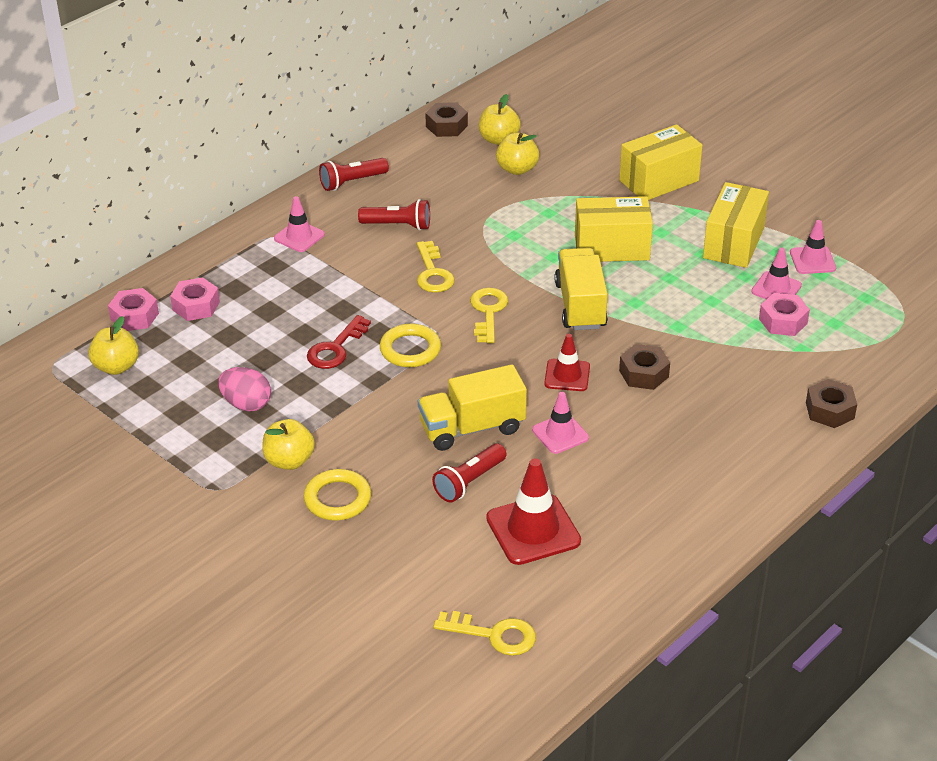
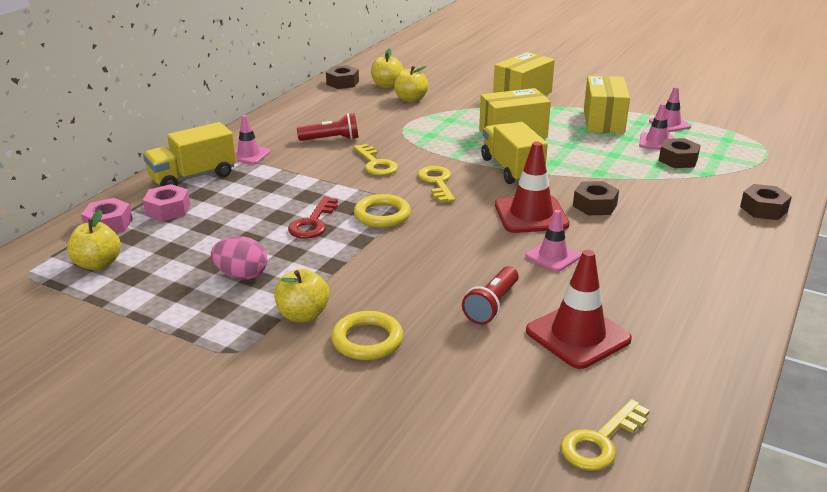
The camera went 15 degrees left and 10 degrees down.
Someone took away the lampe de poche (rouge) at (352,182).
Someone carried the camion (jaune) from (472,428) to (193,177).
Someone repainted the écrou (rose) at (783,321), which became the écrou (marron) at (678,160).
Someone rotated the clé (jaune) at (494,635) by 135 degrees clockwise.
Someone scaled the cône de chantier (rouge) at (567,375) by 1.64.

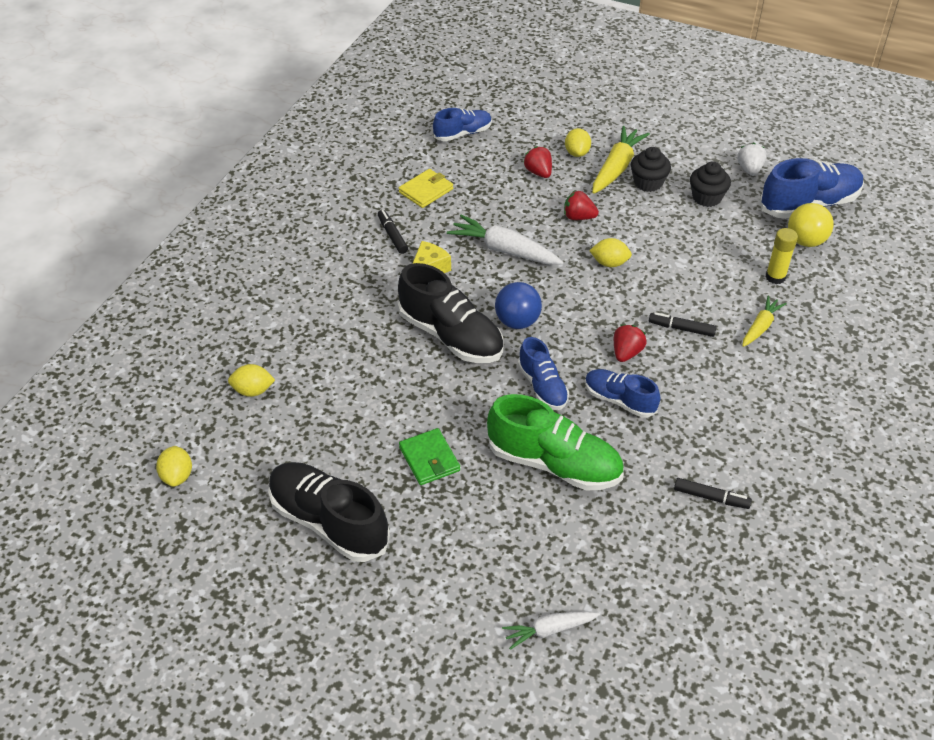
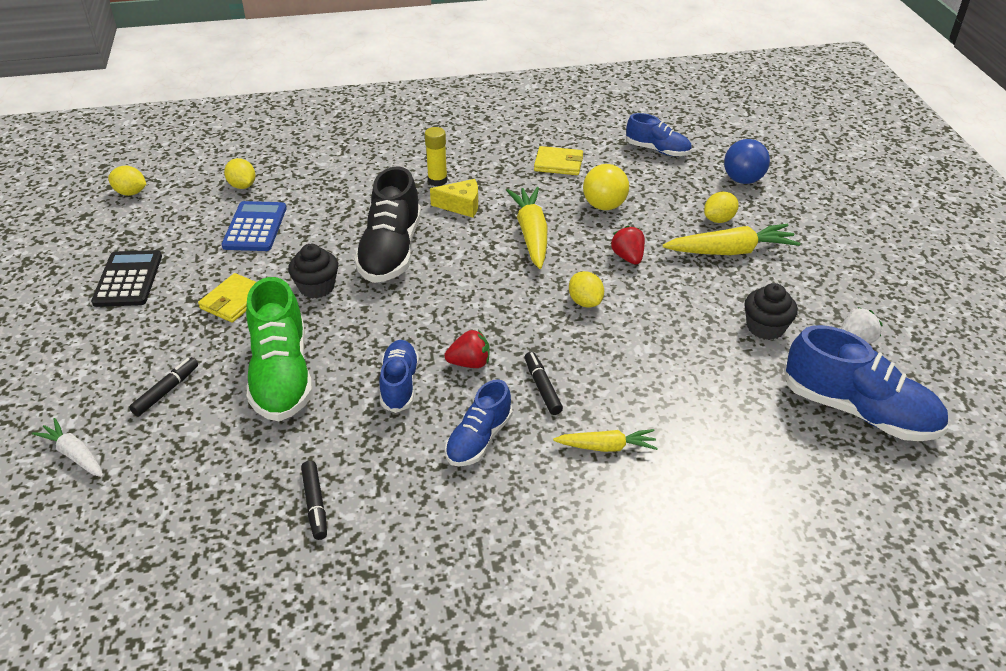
The camera went 55 degrees right and 5 degrees down.
Someone took away the fraise (rouge) at (538,172).
Someone put down the calculatrice (bleu) at (255,227).
Someone carried the feutre (noir) from (392,235) to (166,391).
Someone carried the balle (bleu) from (517,322) to (742,180).
Someone carried the chaussure (bleu) from (542,386) to (479,439).
Someone carried the muffin (noir) from (648,183) to (316,287).
Someone carried the bâton de colle (jaune) from (775,277) to (437,180).
Someone carried the balle (jaune) from (805,241) to (604,206).
Someone swapped the chaussure (noir) at (328,522) for the calculatrice (noir) at (128,279).
Someone repainted the portefeuille (vert) at (429,459), which became the portefeuille (jaune) at (234,300).
Someone repainted the carotte (blanc) at (504,250), which became the carotte (jaune) at (531,234).
Someone rotated the citron (jaune) at (177,476) by 60 degrees clockwise.

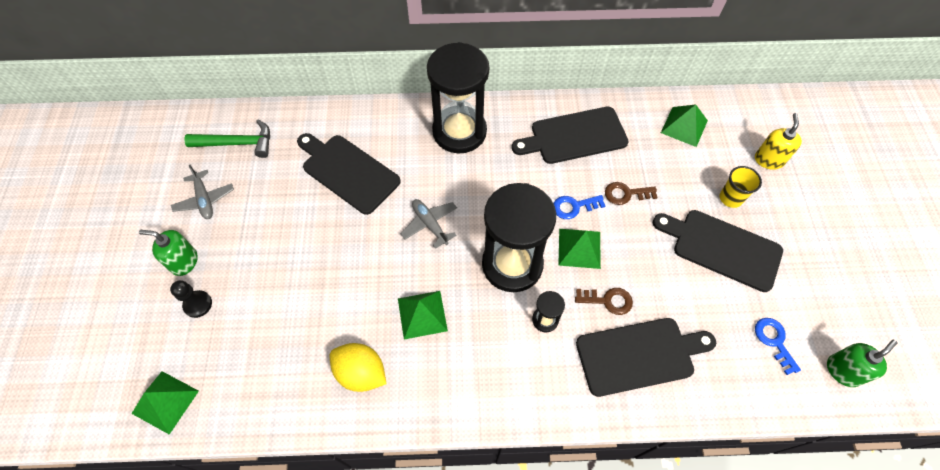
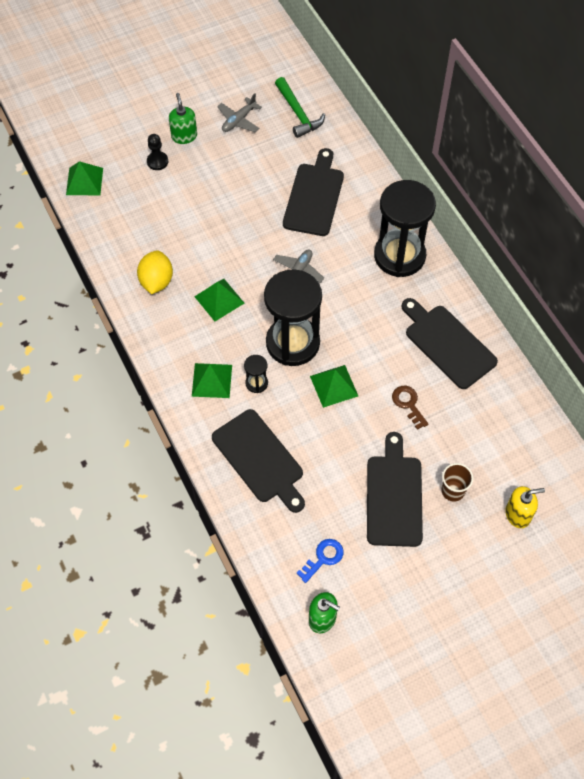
The camera went 65 degrees right and 0 degrees up.
Someone took away the clé (bleu) at (574,207).
Someone took away the clé (marron) at (608,300).
Someone carried the pyramide (vert) from (684,126) to (212,380).
Someone repainted the gobelet (jaune) at (730,198), which became the gobelet (marron) at (453,491).

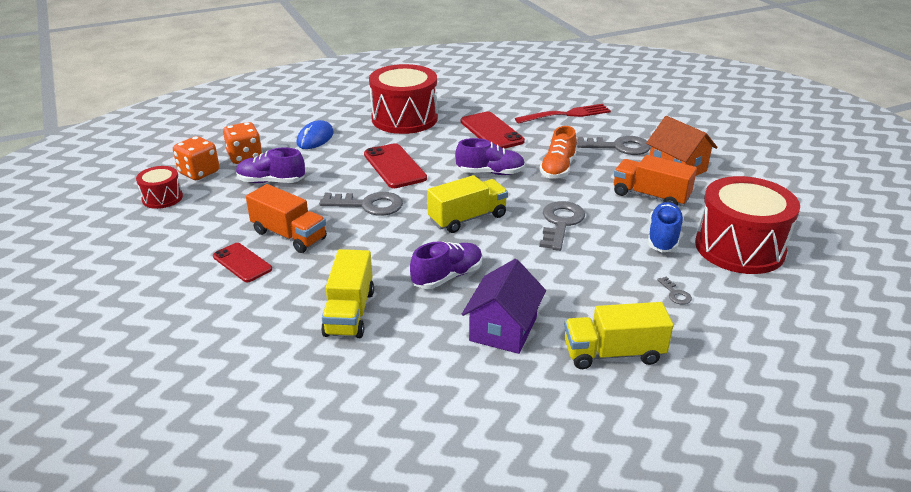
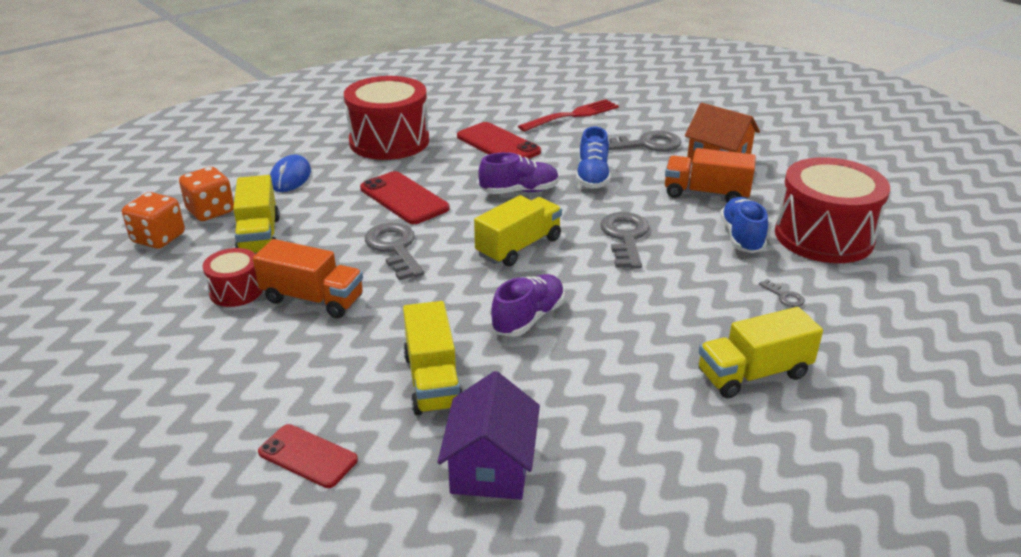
The camera went 15 degrees left and 0 degrees up.
Someone carried the tambour (rouge) from (162,198) to (236,291).
Someone carried the téléphone (rouge) from (242,263) to (307,456).
Someone carried the maison (violet) from (503,329) to (491,466).
Someone swapped the chaussure (violet) at (271,181) for the camion (jaune) at (259,237).
Someone repainted the chaussure (orange) at (558,169), which became the chaussure (bleu) at (592,177).
Someone rotated the clé (gris) at (368,205) by 105 degrees counterclockwise.

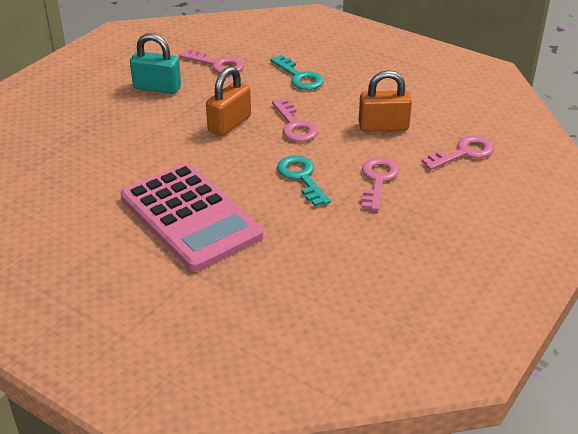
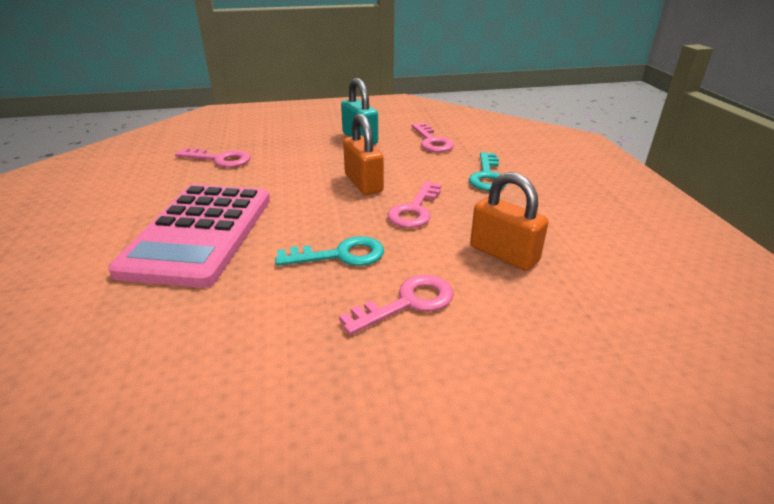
The camera went 45 degrees right and 5 degrees down.
Someone carried the clé (rose) from (463,153) to (220,159).
Someone rotated the cadenas (orange) at (229,124) by 75 degrees clockwise.
Someone rotated the clé (turquoise) at (302,177) by 60 degrees clockwise.

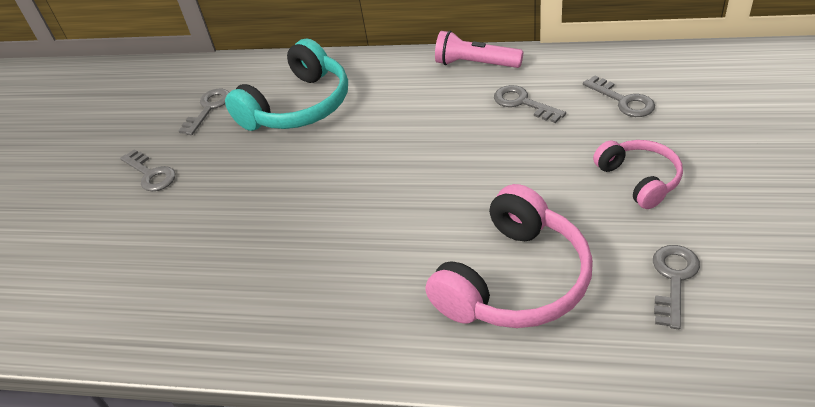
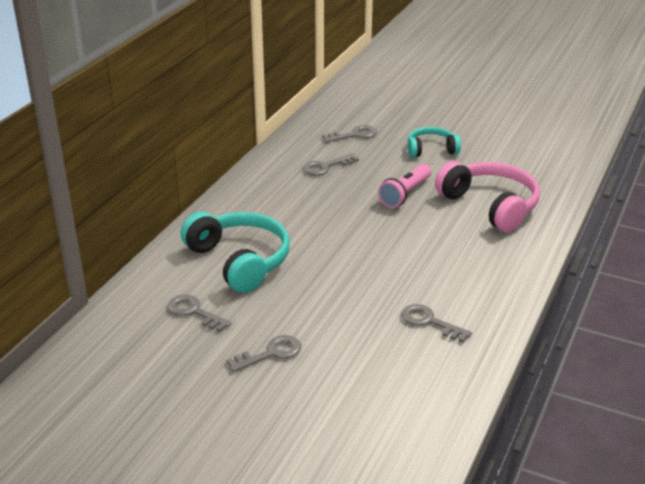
The camera went 80 degrees left and 10 degrees down.
Someone carried the lampe de poche (rose) from (475,64) to (405,194).
Someone carried the clé (gris) from (673,279) to (430,322).
Someone repainted the casque audio (rose) at (639,179), which became the casque audio (turquoise) at (431,149).

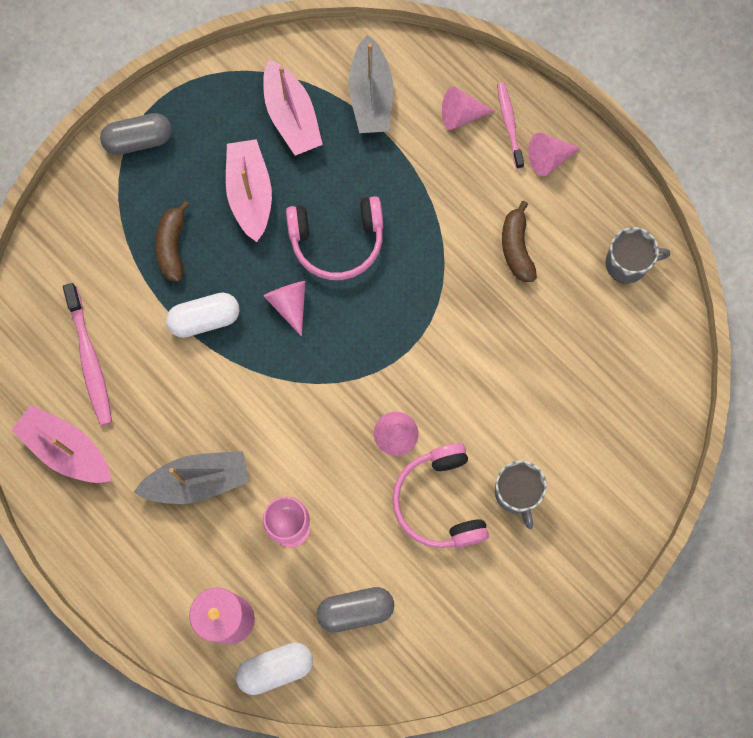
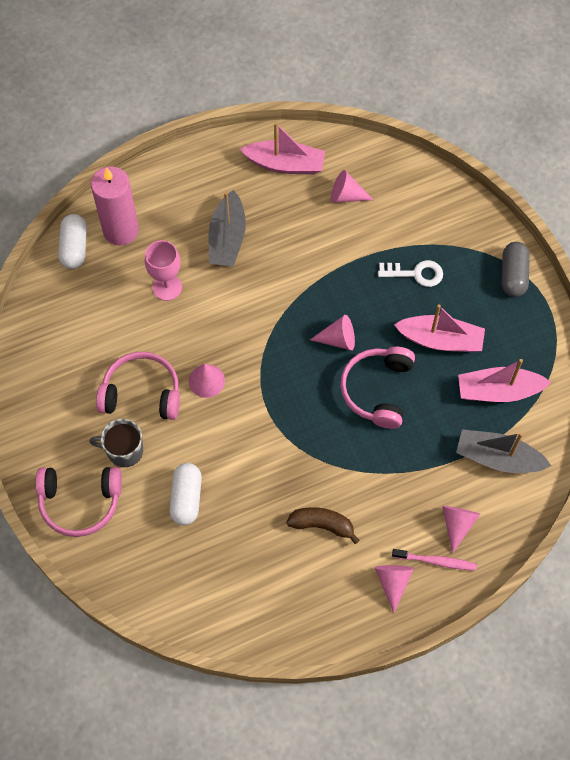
The camera went 110 degrees right and 10 degrees down.
Someone took away the gélule (gris) at (355,610).
Someone took away the tasse (gris) at (627,263).
Someone put down the casque audio (rose) at (80,502).
Someone carried the gélule (blanc) from (205,319) to (186,498).
Someone swapped the brosse à dents (rose) at (90,359) for the cône (rose) at (346,196).
Someone swapped the banane (marron) at (172,246) for the clé (blanc) at (415,273).
Someone rotated the bateau (rose) at (66,449) by 45 degrees clockwise.

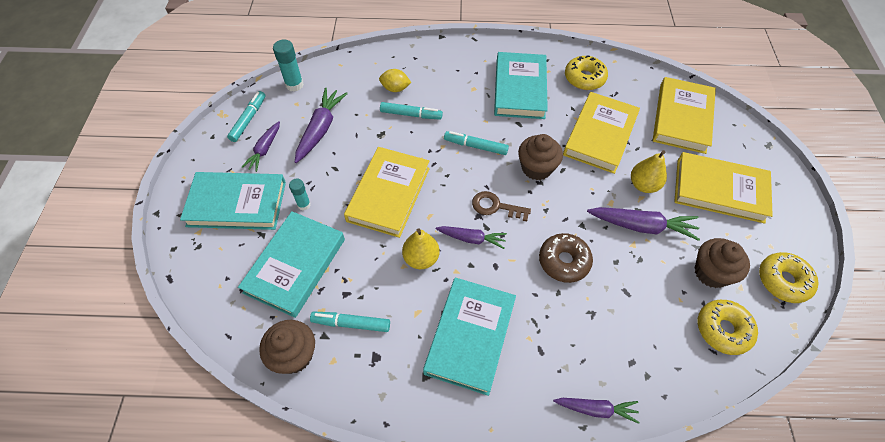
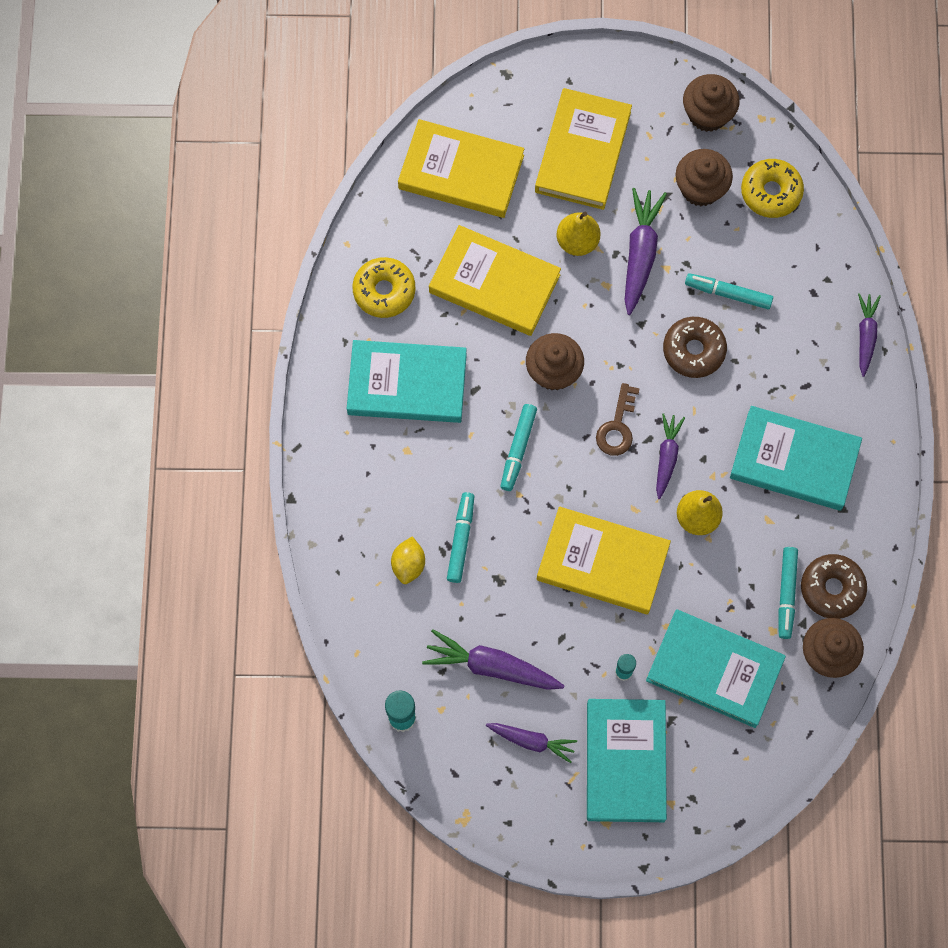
The camera went 90 degrees left and 15 degrees up.
Someone put down the beignet (marron) at (832,589).
Someone carried the feutre (turquoise) from (248,119) to (728,293).
Someone swapped the beignet (jaune) at (783,281) for the muffin (marron) at (708,114).

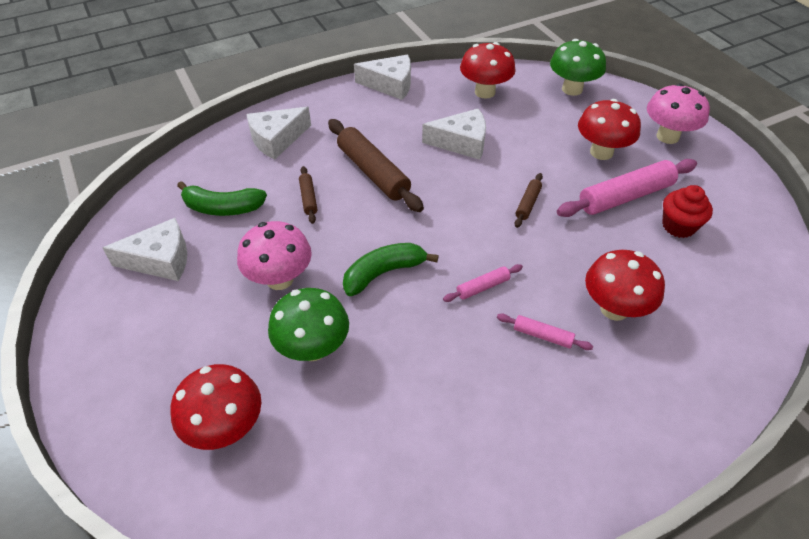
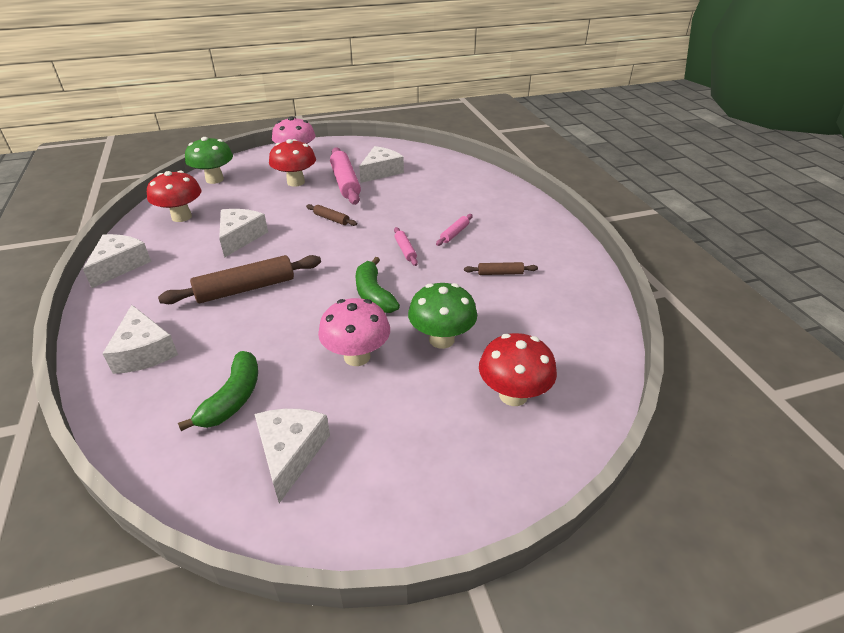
The camera went 80 degrees left and 10 degrees down.
Someone took away the champignon (rouge) at (614,309).
Someone carried the rouleau à pâtisserie (marron) from (308,198) to (500,273).
Someone swapped the muffin (rouge) at (678,226) for the fromage (blanc) at (381,172).

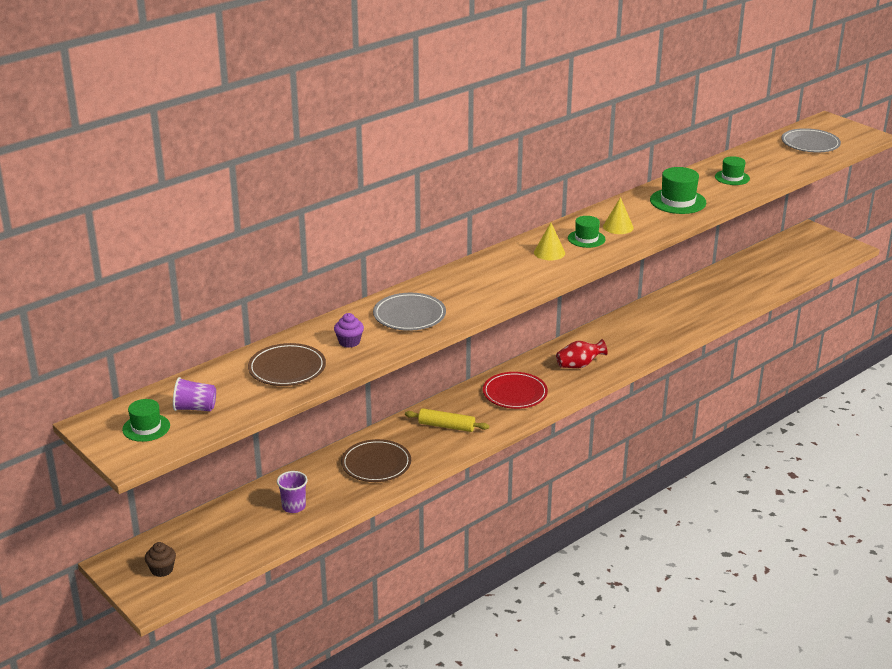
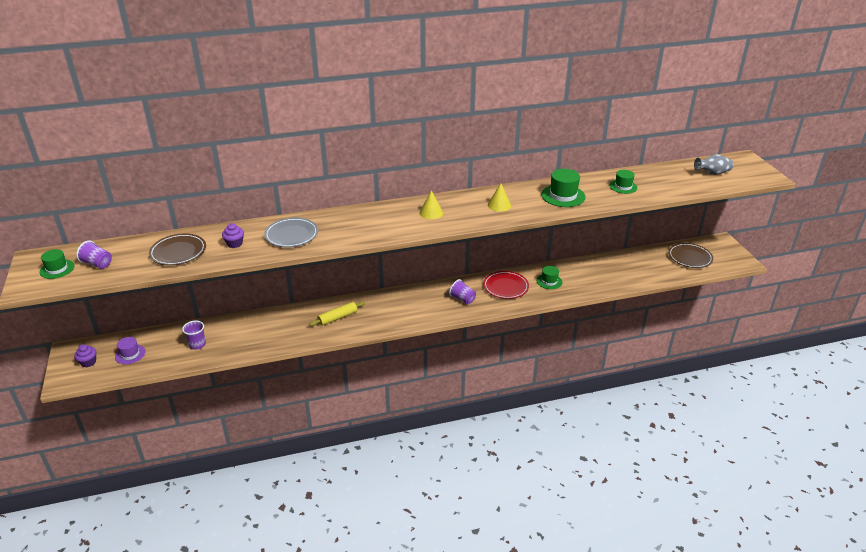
The camera went 25 degrees right and 5 degrees up.
Someone put down the chapeau (violet) at (130,354).
Someone carried the assiette (marron) from (376,464) to (690,257).
Someone carried the assiette (rouge) from (515,393) to (505,287).
Someone carried the chapeau (vert) from (586,239) to (549,281).
Someone swapped the vase (rouge) at (579,365) for the gobelet (violet) at (462,299).
Someone swapped the assiette (gris) at (810,144) for the vase (gris) at (712,173).
Someone repainted the muffin (marron) at (162,570), which became the muffin (violet) at (88,362).
Someone rotated the rouleau à pâtisserie (jaune) at (446,426) by 75 degrees counterclockwise.

